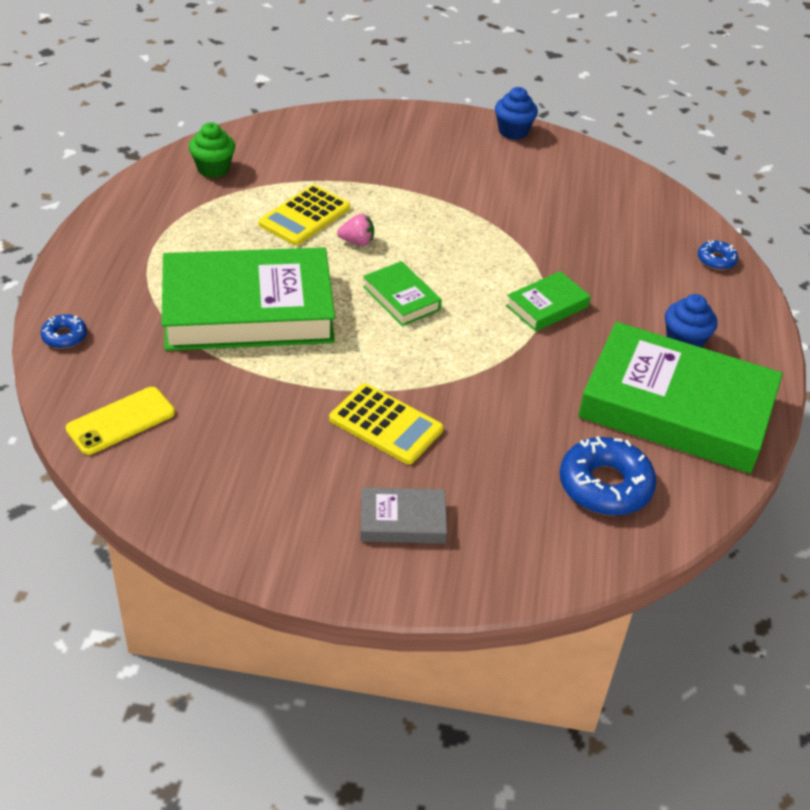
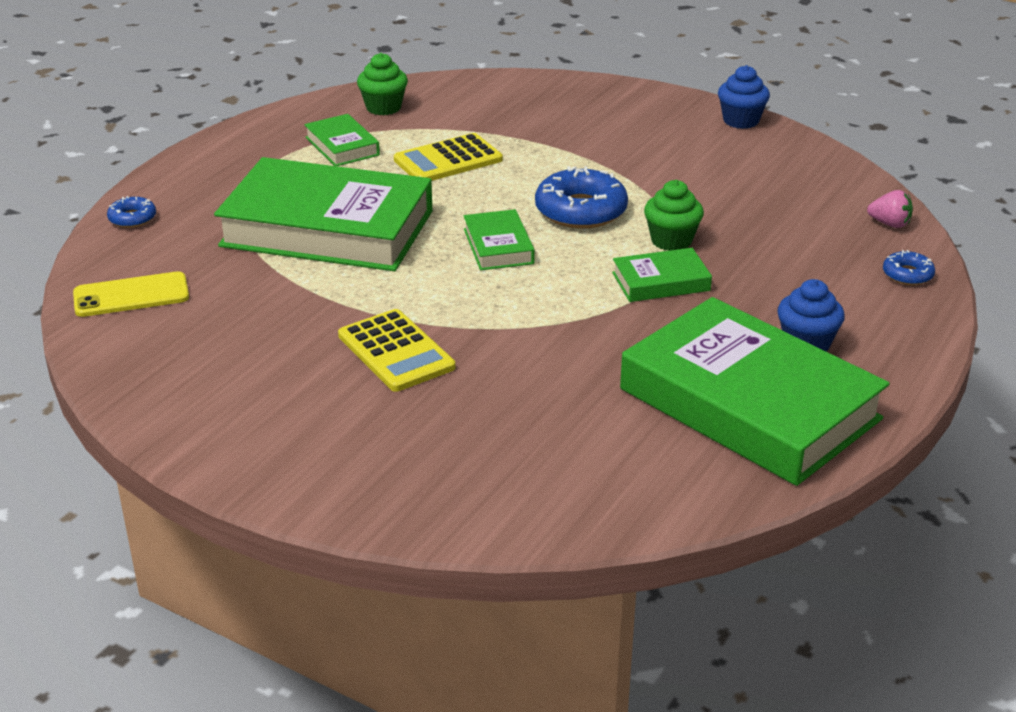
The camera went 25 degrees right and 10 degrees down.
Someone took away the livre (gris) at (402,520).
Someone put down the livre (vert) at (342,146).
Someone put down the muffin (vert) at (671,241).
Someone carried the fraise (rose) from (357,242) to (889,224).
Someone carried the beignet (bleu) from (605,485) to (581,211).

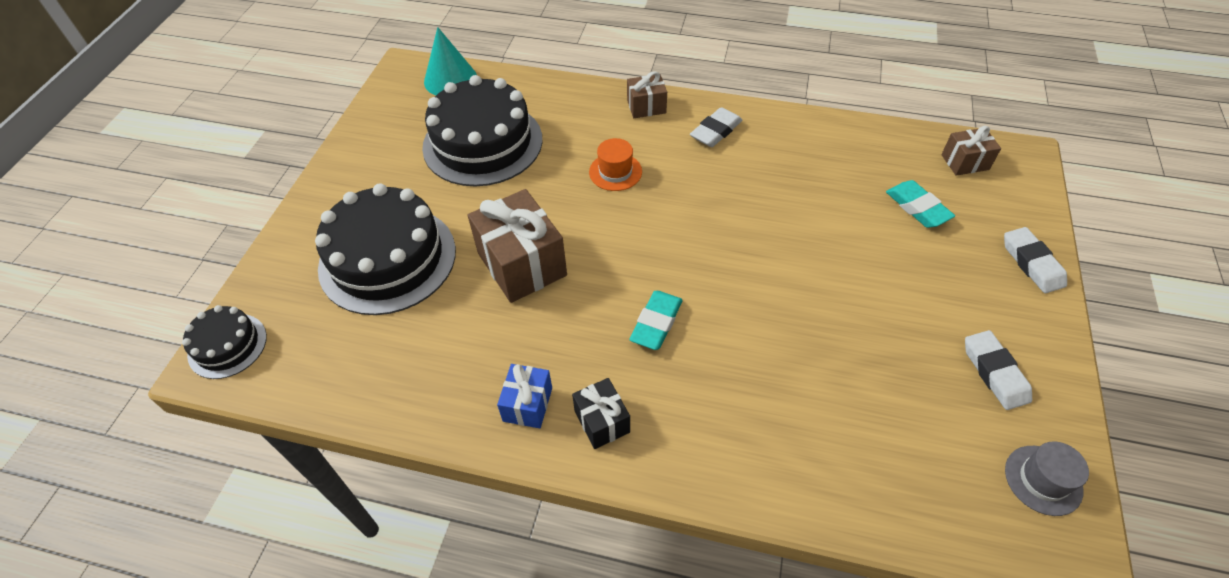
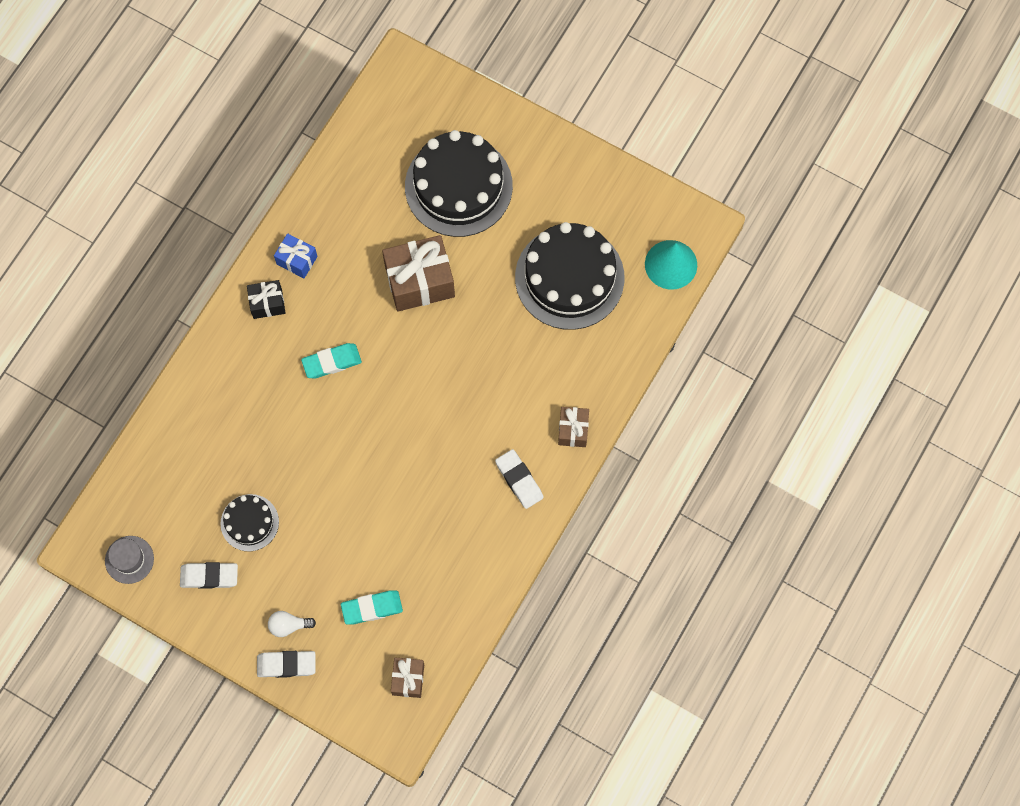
The camera went 105 degrees right and 20 degrees up.
Someone took away the chapeau (orange) at (615,172).
Someone put down the ampoule (blanc) at (288,625).
Someone carried the gâteau (noir) from (227,345) to (249,522).
Someone rotated the gomme (turquoise) at (656,323) by 60 degrees counterclockwise.

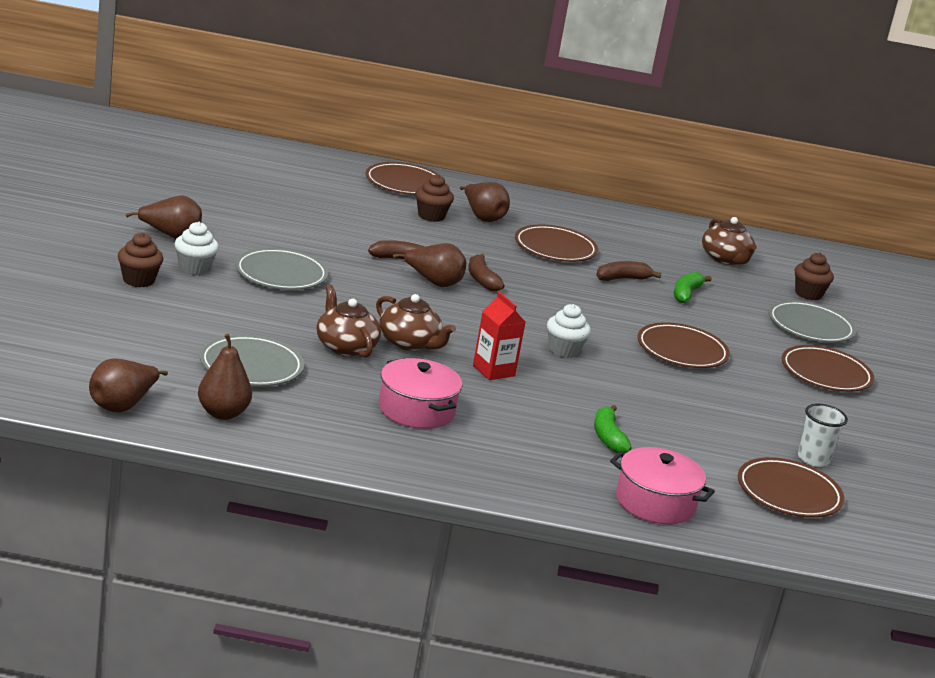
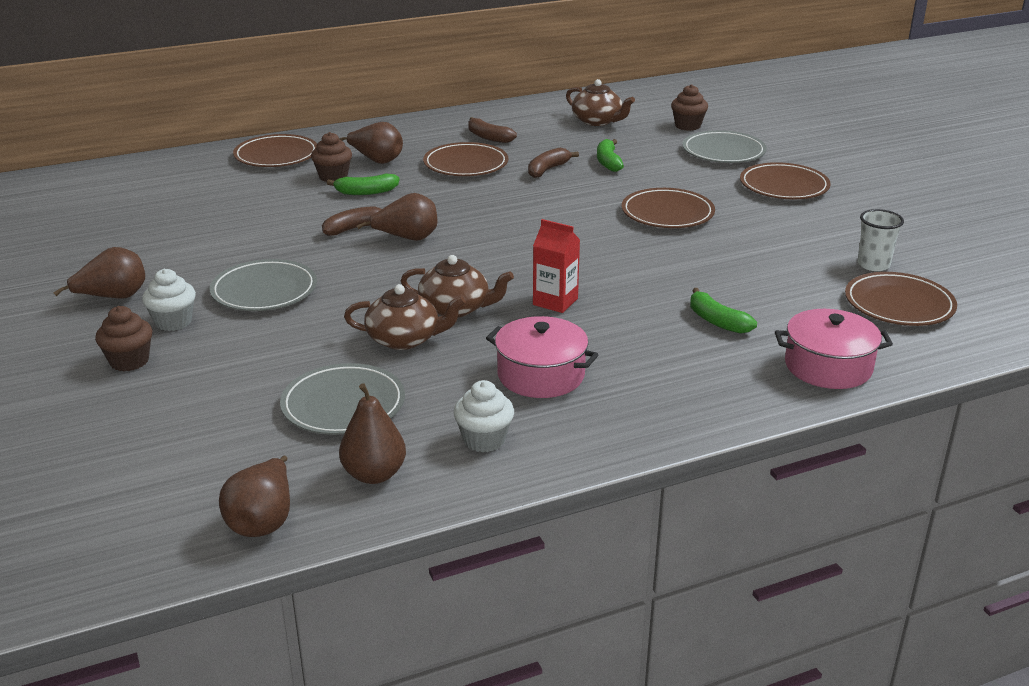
The camera went 25 degrees left and 5 degrees up.
Someone put down the banane (vert) at (366,192).
Someone carried the banane (marron) from (481,279) to (488,137).
Someone carried the muffin (blanc) from (564,350) to (484,440).
Someone rotated the théière (marron) at (345,346) by 150 degrees clockwise.

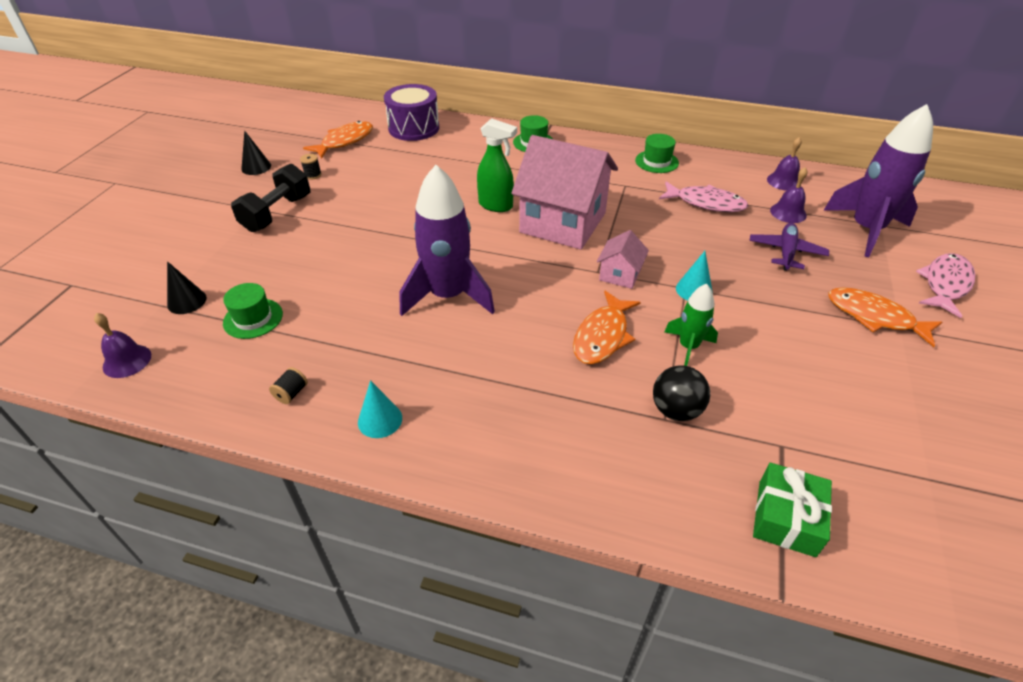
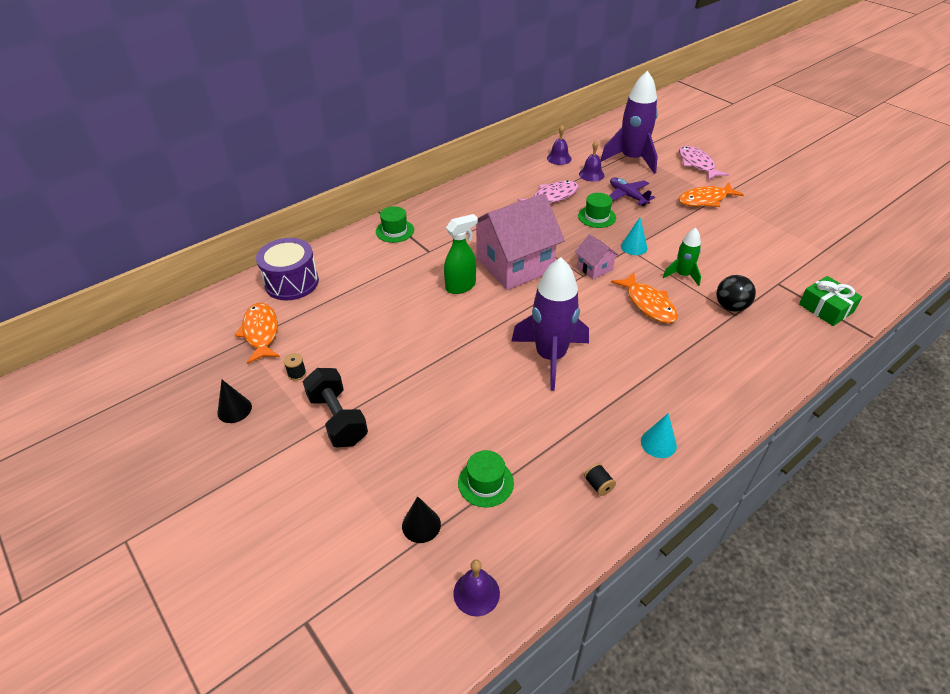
The camera went 55 degrees left and 0 degrees up.
Someone carried the chapeau (vert) from (656,162) to (597,217).

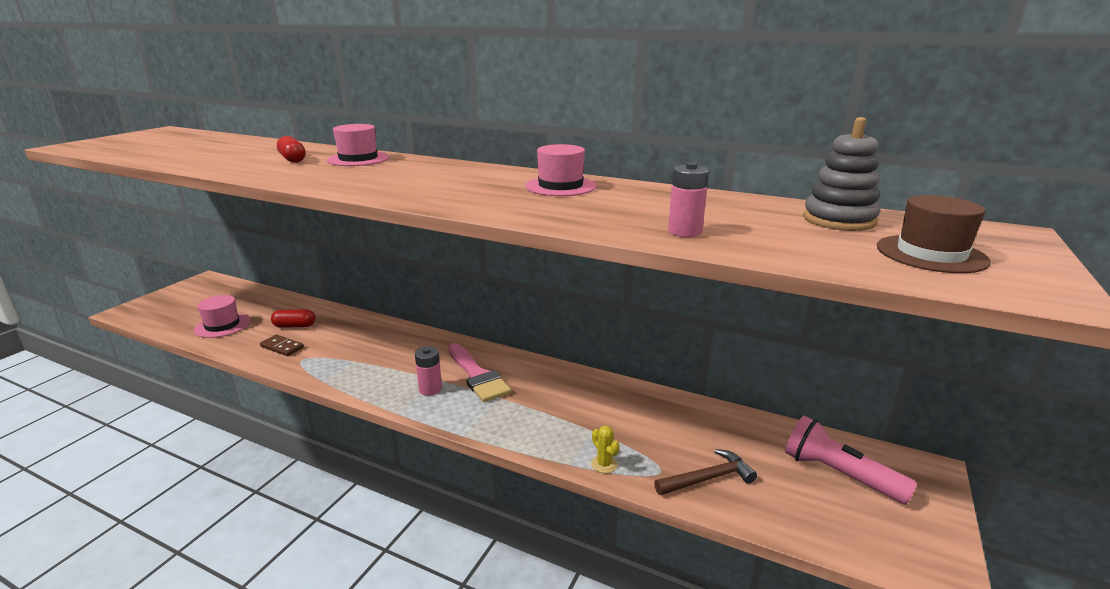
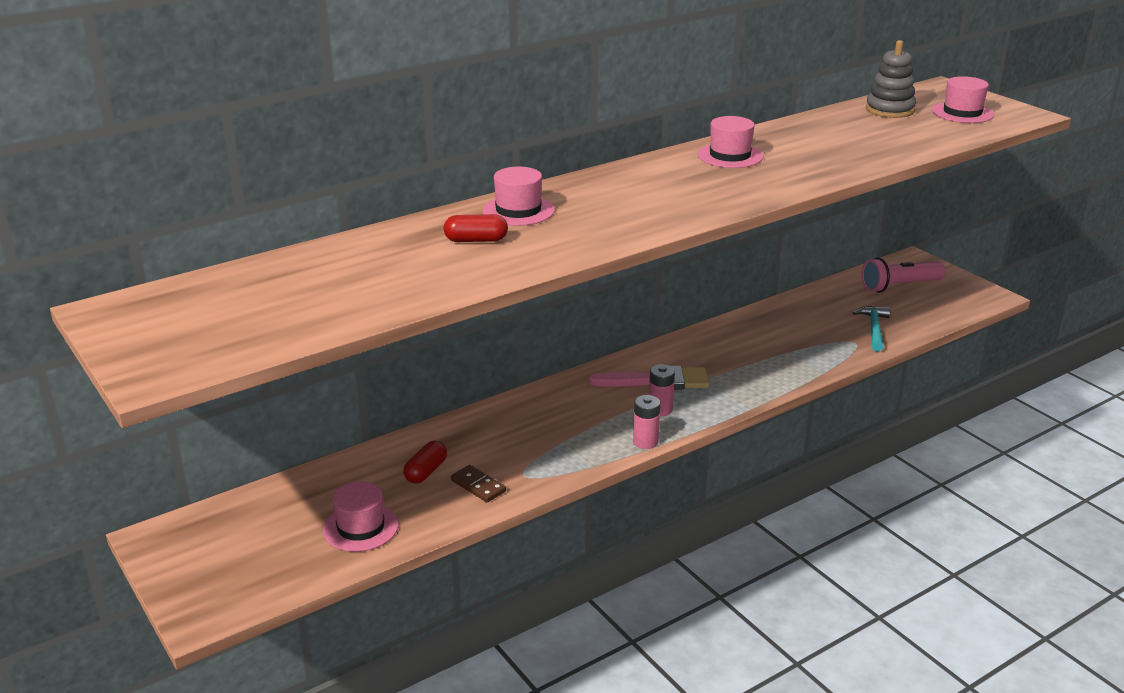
The camera went 60 degrees left and 5 degrees up.
Someone took away the cactus (jaune) at (604,464).
Someone carried the pile (rose) from (684,231) to (645,442).
Someone repainted the marteau (marron) at (707,478), which became the marteau (turquoise) at (874,329).
Someone repainted the chapeau (marron) at (931,254), which became the chapeau (rose) at (962,113).
Someone rotated the domino (marron) at (282,347) by 75 degrees clockwise.

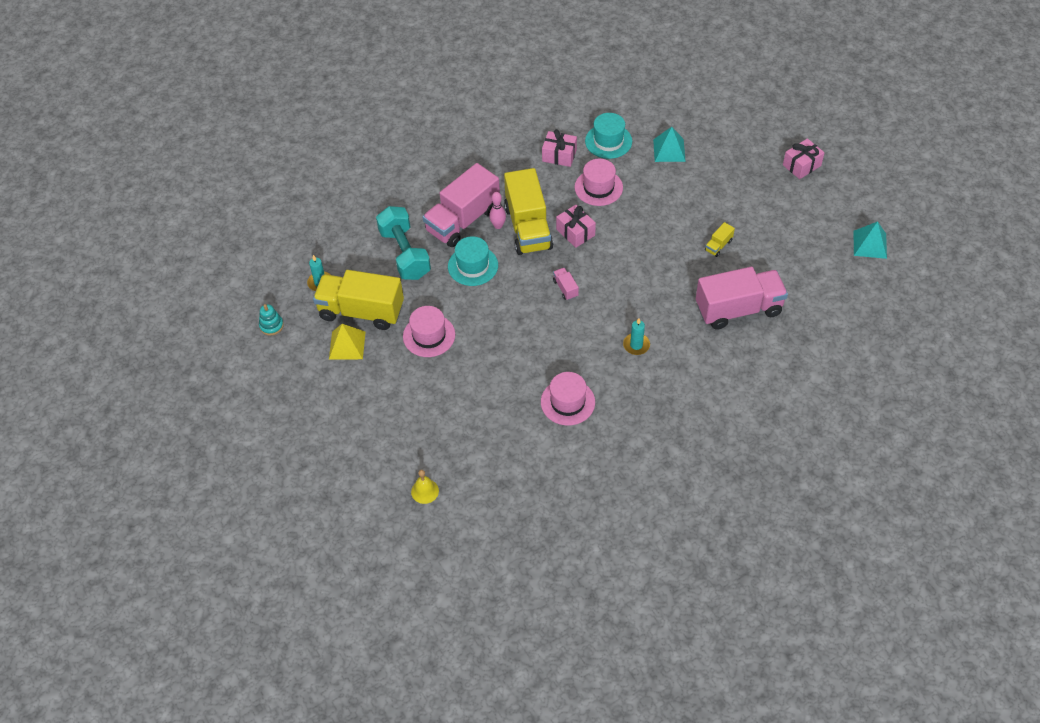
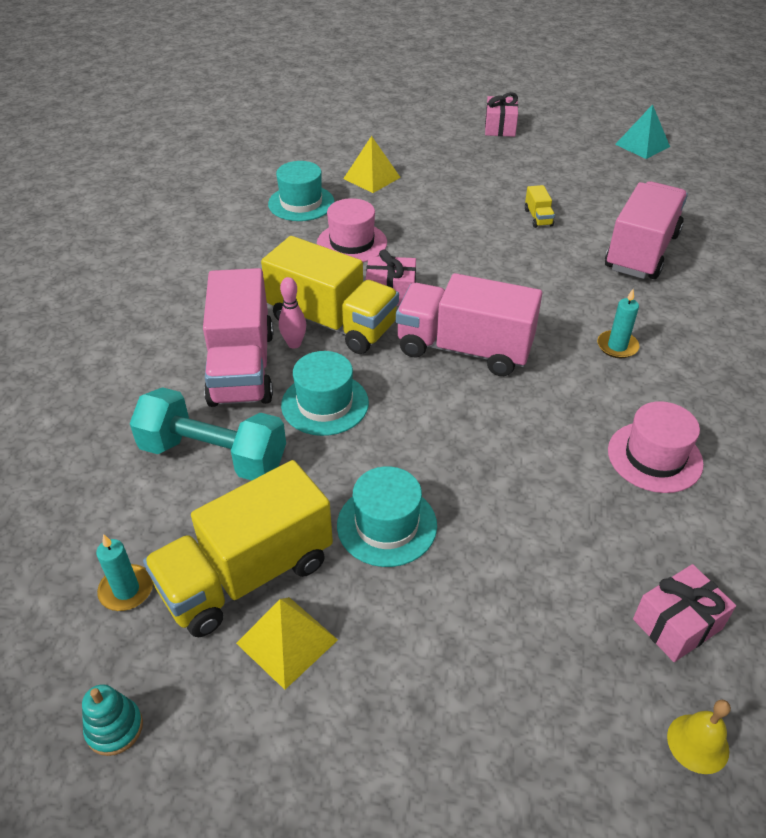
The camera went 50 degrees left and 10 degrees down.
Someone carried the cadeau (rose) from (559,155) to (677,624).
Someone repainted the chapeau (rose) at (429,335), which became the chapeau (turquoise) at (387,525).
Someone repainted the pyramide (turquoise) at (669,150), which became the pyramide (jaune) at (372,178).
Someone scaled the camion (rose) at (565,288) by 2.49.

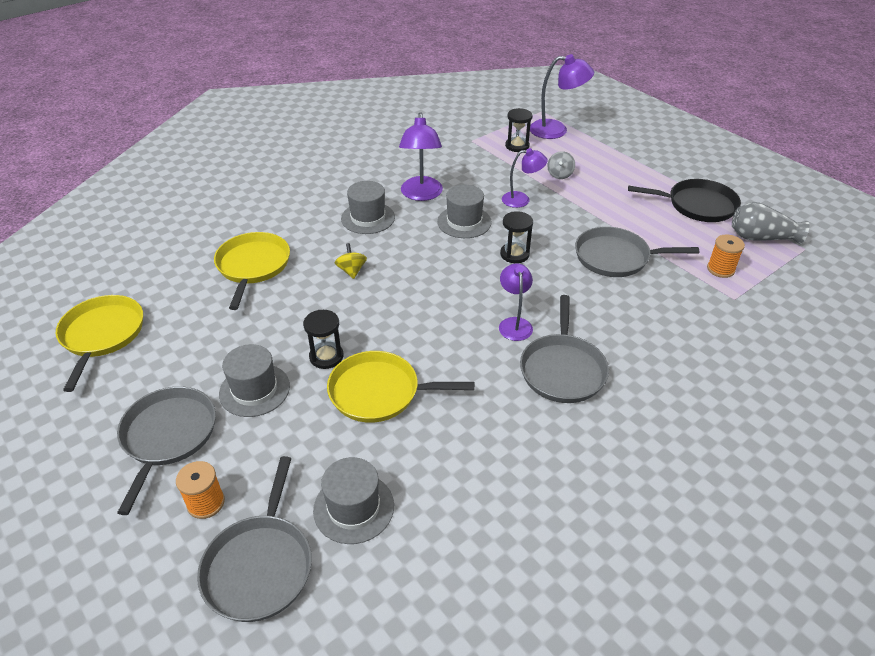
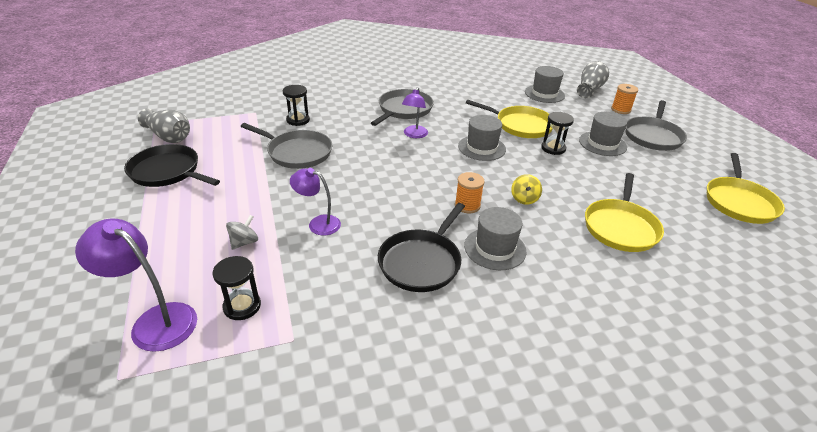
The camera went 160 degrees left and 5 degrees down.
Someone carried the chapeau (gris) from (464,222) to (482,148).
Someone carried the sablier (noir) from (514,254) to (298,120).
Someone carried the bobine (orange) from (720,269) to (467,205).
Someone swapped the poêle (gris) at (260,565) for the vase (gris) at (589,89).
Someone swapped the lampe (violet) at (421,195) for the poêle (noir) at (421,262).

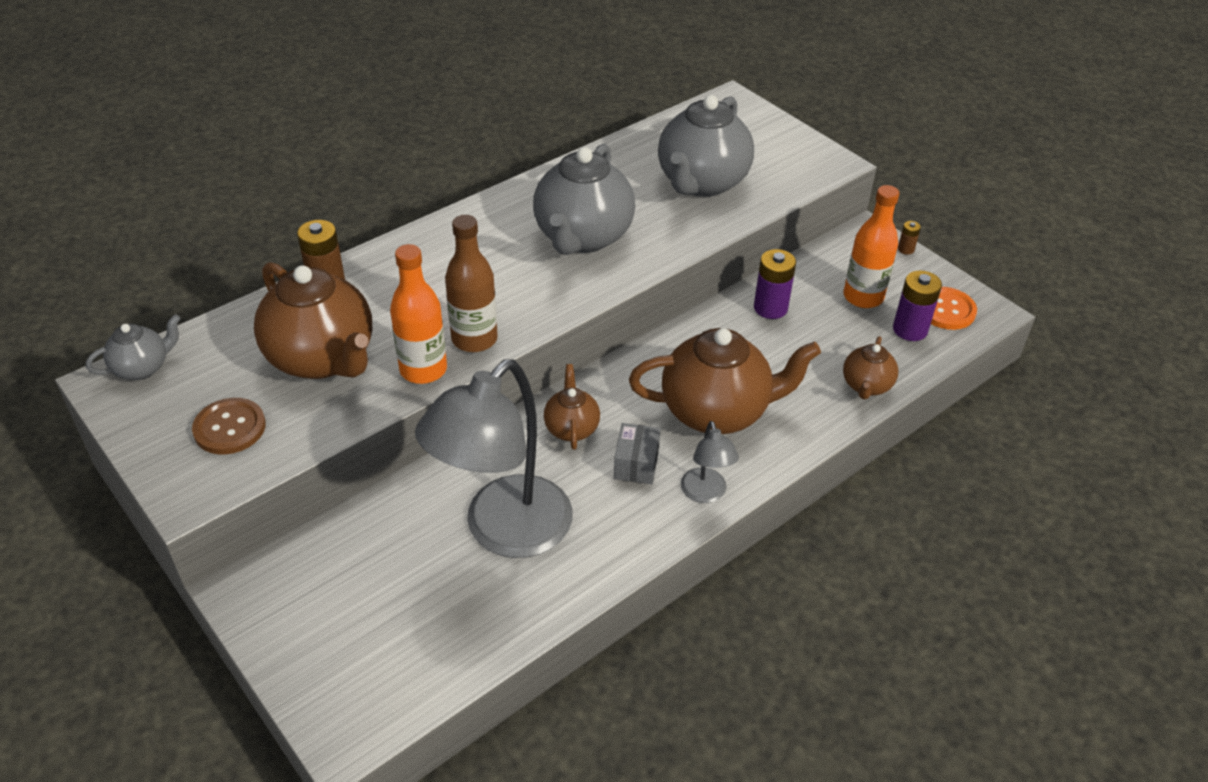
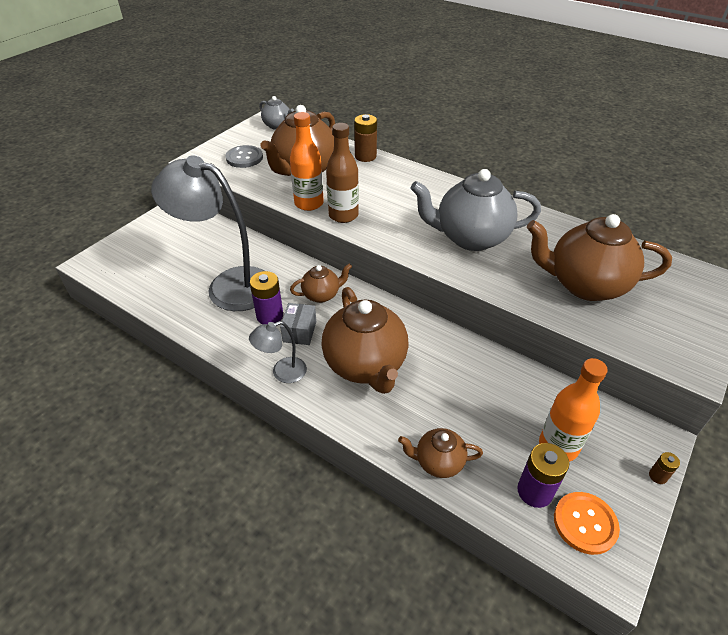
The camera went 75 degrees right and 0 degrees up.
Someone carried the pile (violet) from (770,308) to (270,316).
Someone repainted the bouton (marron) at (229,428), which became the bouton (gris) at (244,158).
Someone repainted the théière (gris) at (701,183), which became the théière (marron) at (584,285).
Someone rotated the boîte (gris) at (636,464) by 75 degrees counterclockwise.

